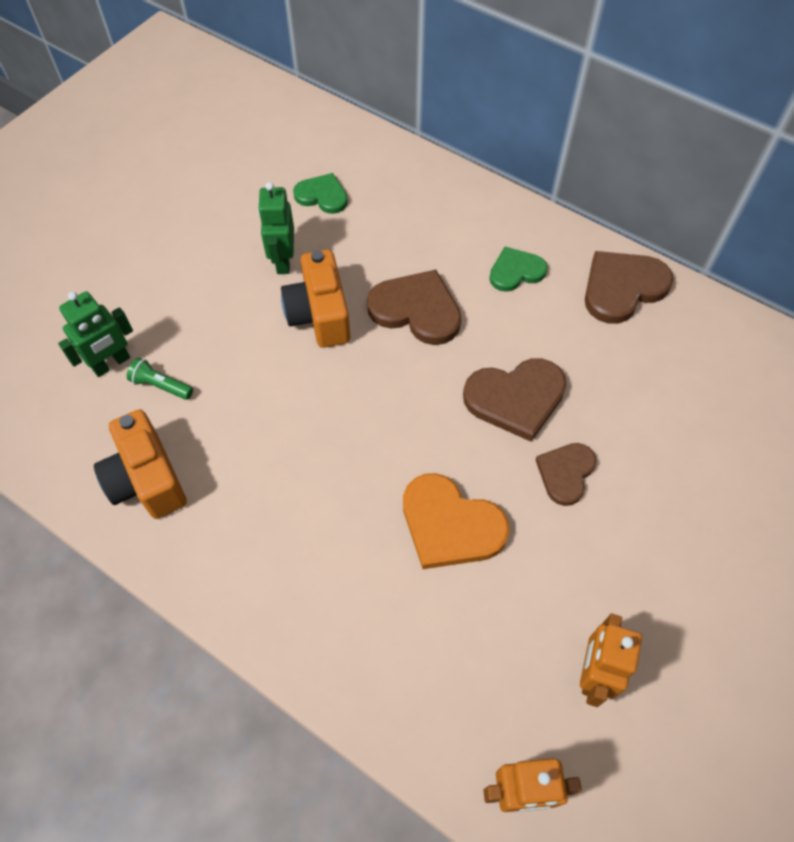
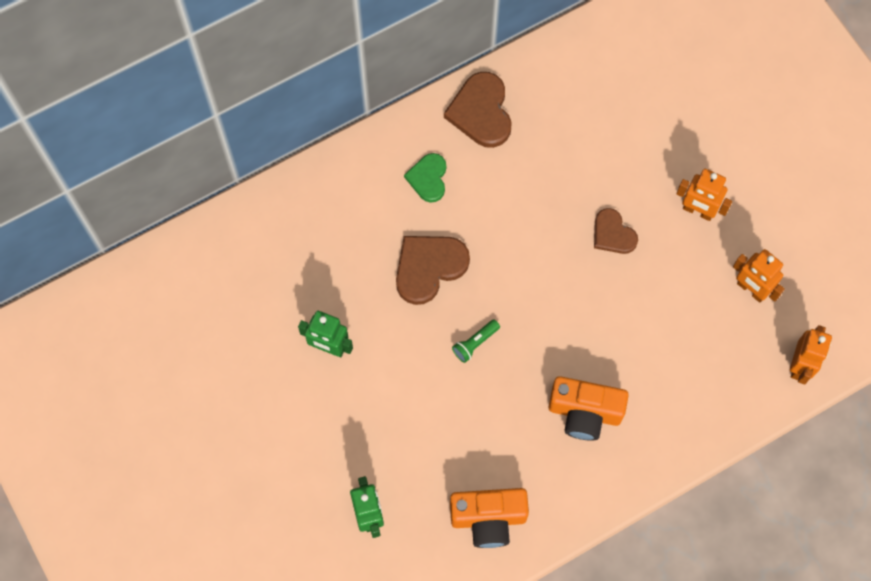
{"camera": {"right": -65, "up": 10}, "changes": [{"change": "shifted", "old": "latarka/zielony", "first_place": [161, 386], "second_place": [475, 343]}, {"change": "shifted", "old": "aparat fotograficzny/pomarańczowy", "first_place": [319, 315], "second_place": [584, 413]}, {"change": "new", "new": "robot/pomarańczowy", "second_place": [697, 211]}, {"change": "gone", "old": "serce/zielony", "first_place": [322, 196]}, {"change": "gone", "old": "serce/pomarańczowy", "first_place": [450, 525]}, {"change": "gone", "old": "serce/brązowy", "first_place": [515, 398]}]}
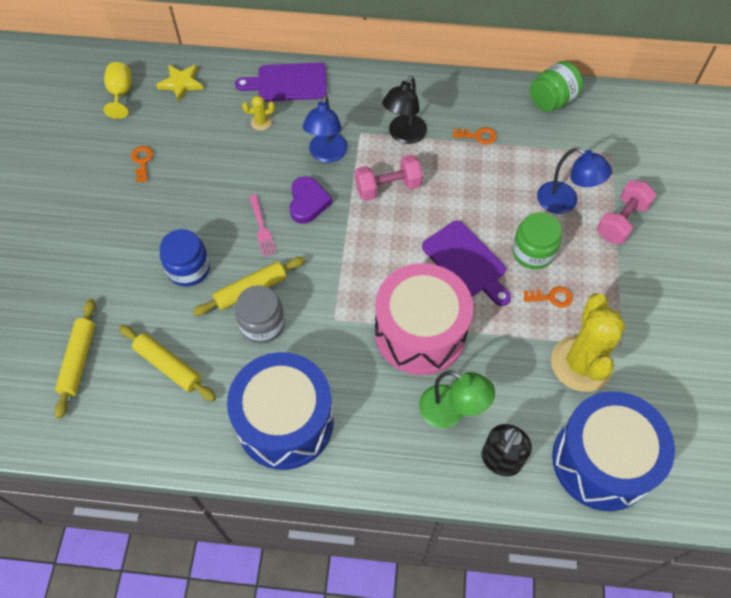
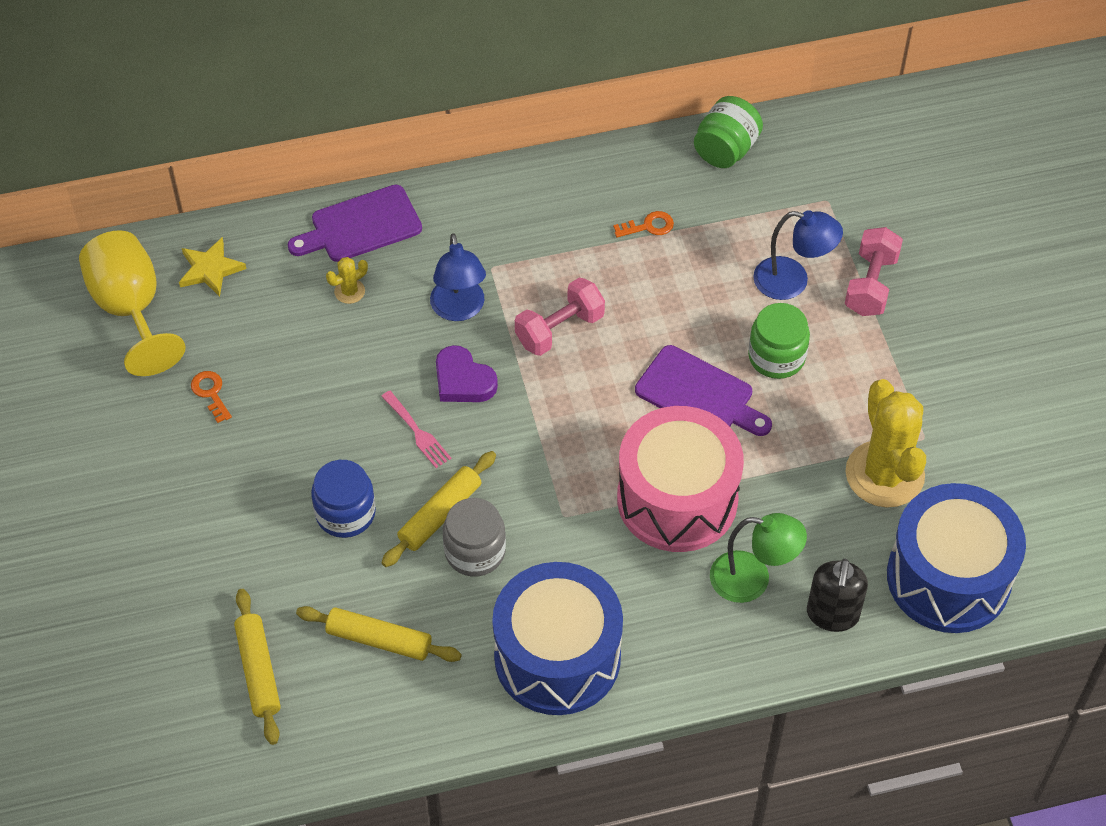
{"camera": {"right": -20, "up": -5}, "changes": [{"change": "scaled", "old": "kielich/żółty", "first_place": [121, 94], "second_place": [131, 309], "factor": 1.79}, {"change": "rotated", "old": "serce/fioletowy", "first_place": [308, 202], "second_place": [463, 380], "degrees": 150}, {"change": "gone", "old": "lampka/czarny", "first_place": [404, 135]}, {"change": "gone", "old": "klucz/pomarańczowy", "first_place": [552, 297]}]}
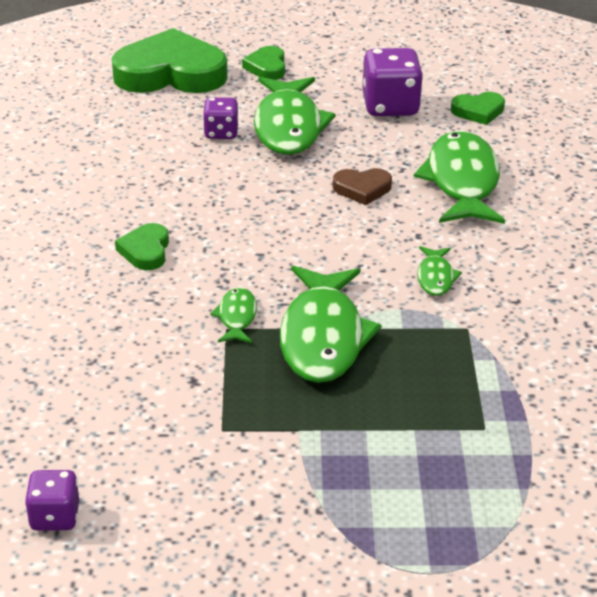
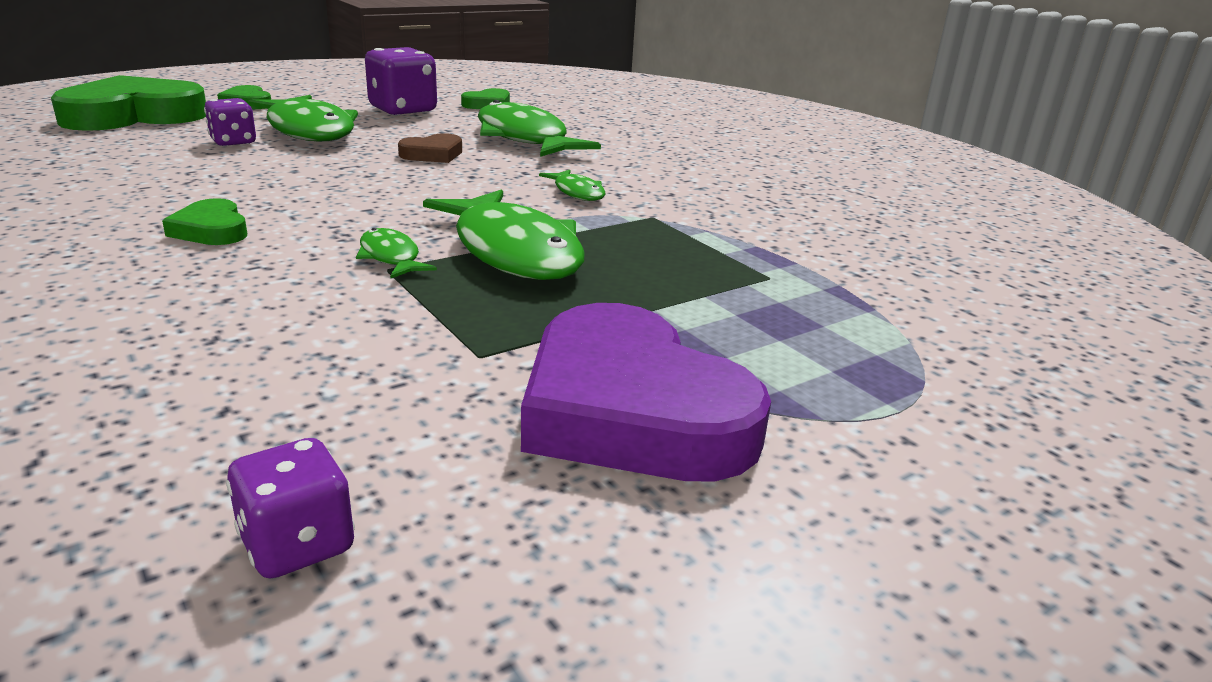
{"camera": {"right": -35, "up": -10}, "changes": [{"change": "new", "new": "serce/fioletowy", "second_place": [631, 410]}]}
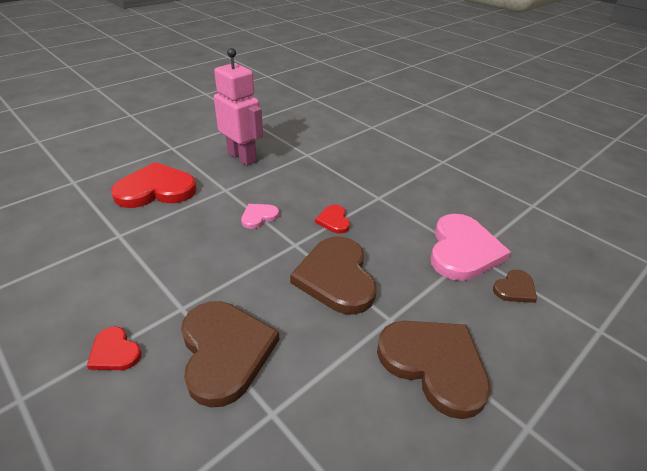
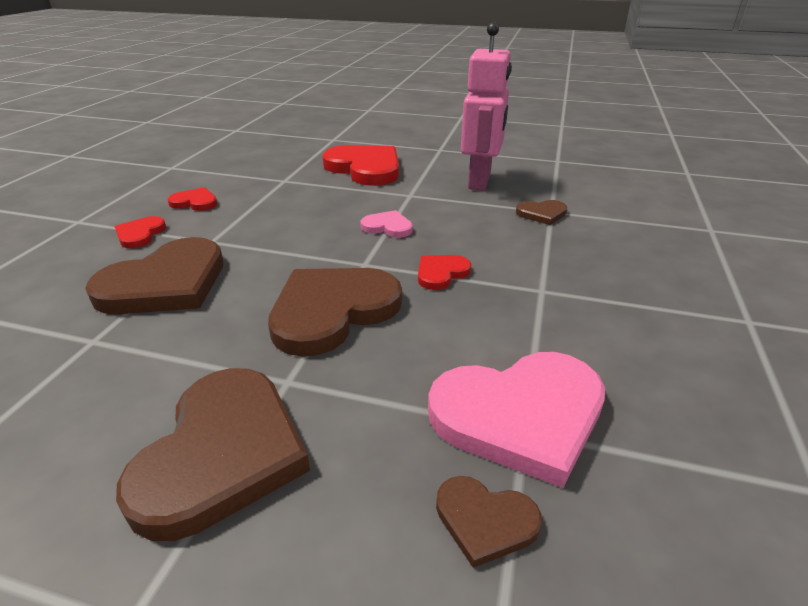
{"camera": {"right": 60, "up": -5}, "changes": [{"change": "new", "new": "serce/czerwony", "second_place": [195, 202]}, {"change": "new", "new": "serce/brązowy", "second_place": [542, 214]}]}
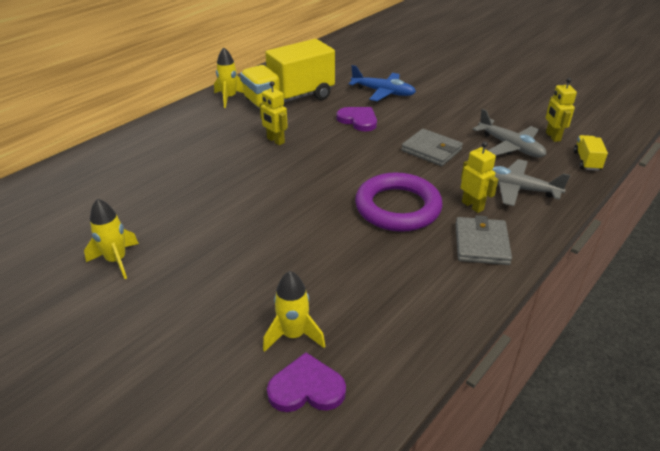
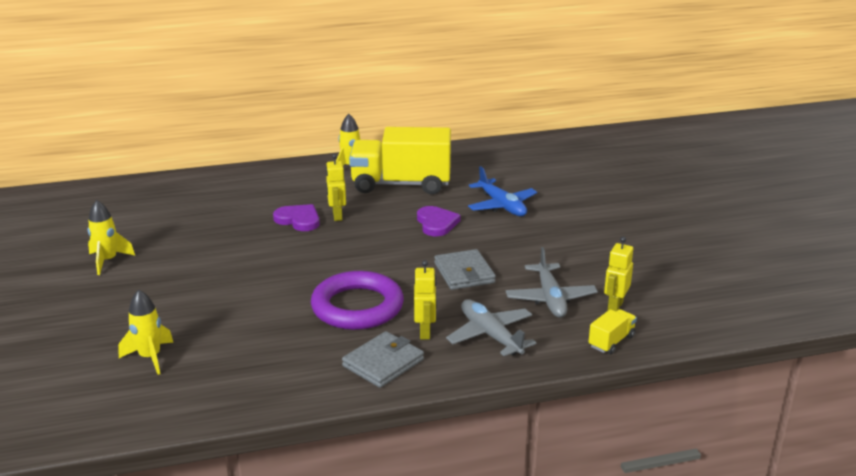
{"camera": {"right": 35, "up": -10}, "changes": [{"change": "shifted", "old": "serce/fioletowy", "first_place": [306, 388], "second_place": [298, 220]}]}
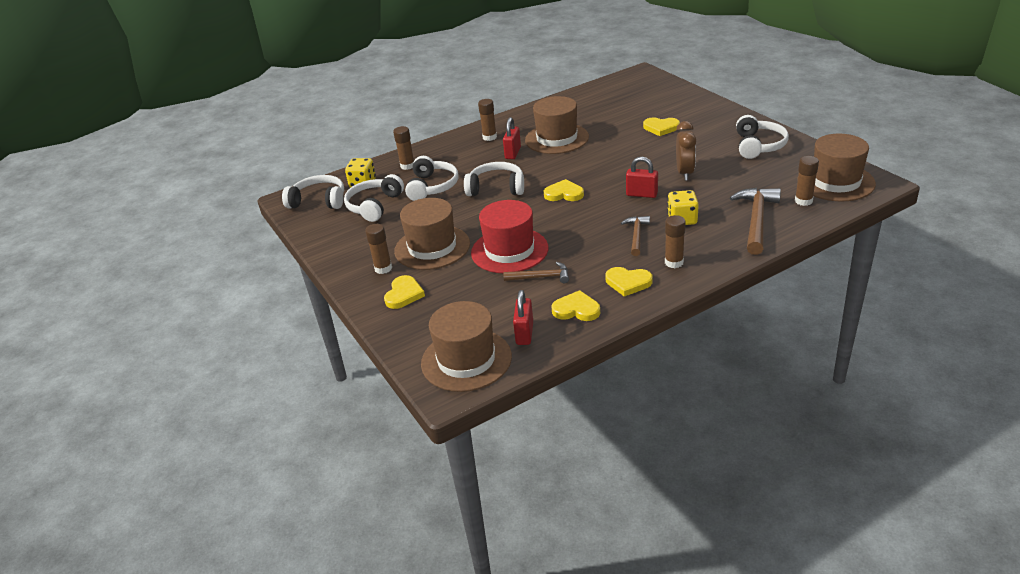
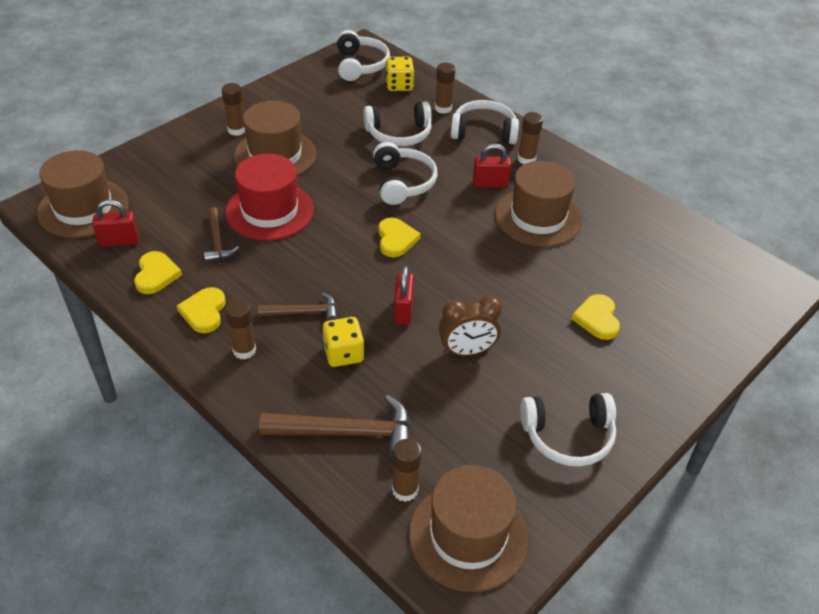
{"camera": {"right": 70, "up": 10}, "changes": [{"change": "shifted", "old": "słuchawki/biały", "first_place": [374, 206], "second_place": [483, 131]}, {"change": "gone", "old": "serce/żółty", "first_place": [404, 294]}]}
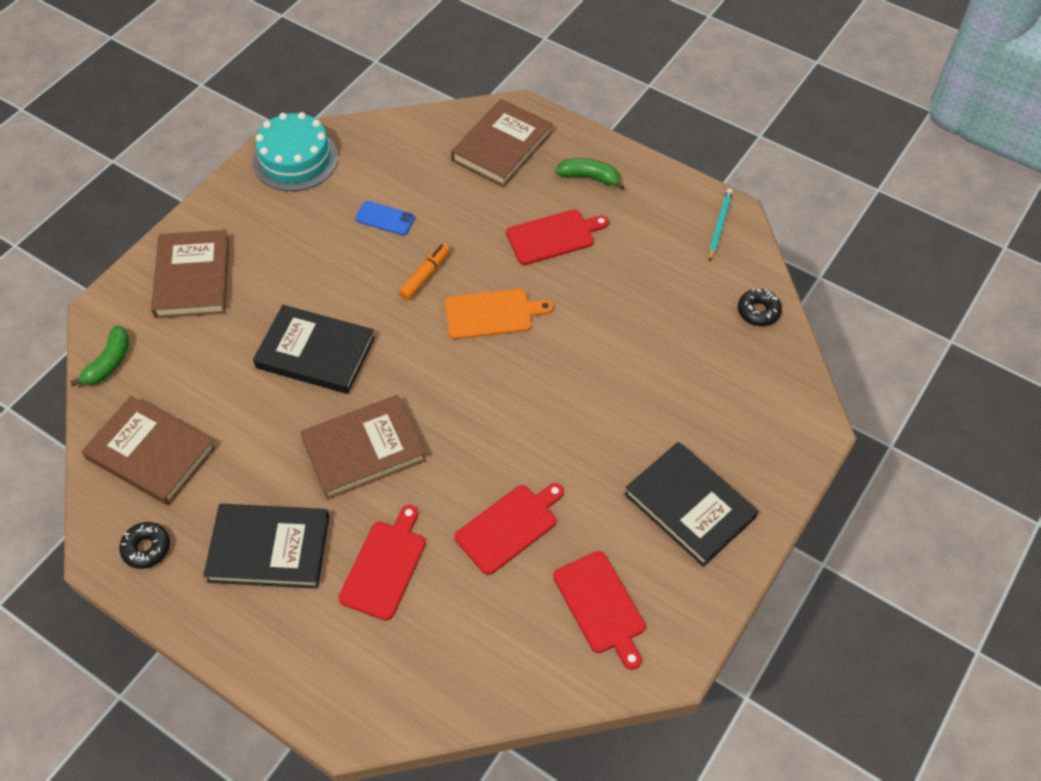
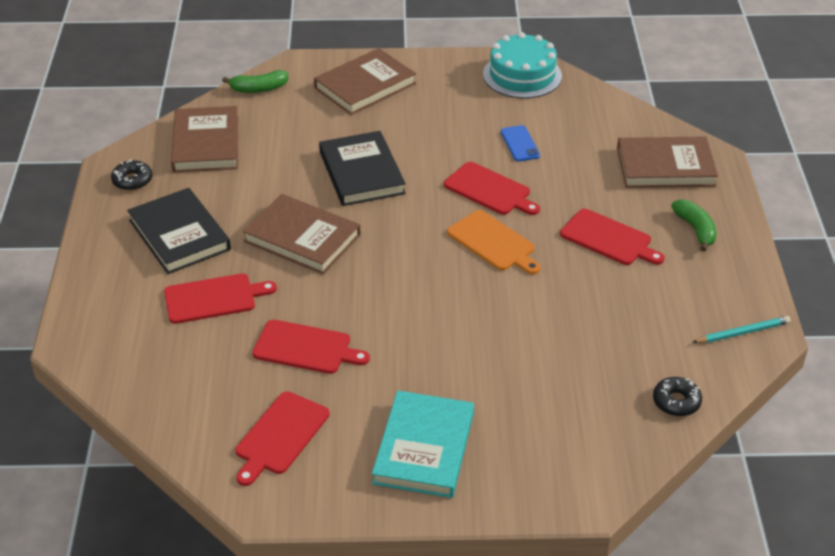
{"camera": {"right": 55, "up": -15}, "changes": [{"change": "repainted", "old": "książka/czarny", "new": "książka/turkusowy", "first_place": [689, 506], "second_place": [424, 448]}, {"change": "swapped", "old": "flamaster/pomarańczowy", "new": "deska do krojenia/czerwony", "first_place": [425, 276], "second_place": [490, 190]}]}
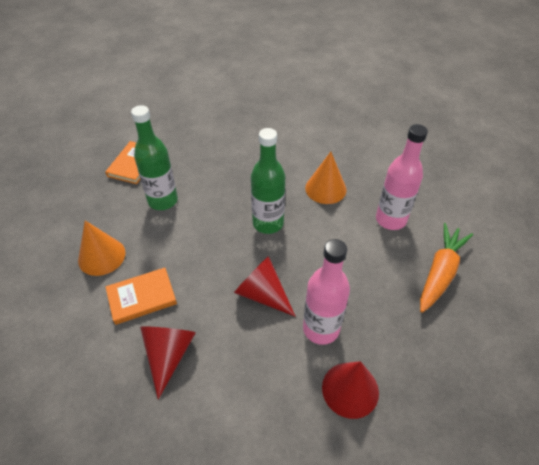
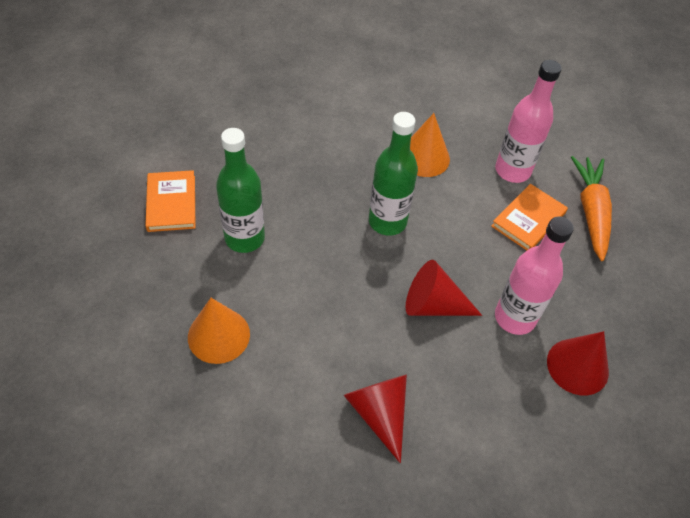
{"camera": {"right": -30, "up": 5}, "changes": [{"change": "shifted", "old": "książka/pomarańczowy", "first_place": [142, 297], "second_place": [528, 220]}]}
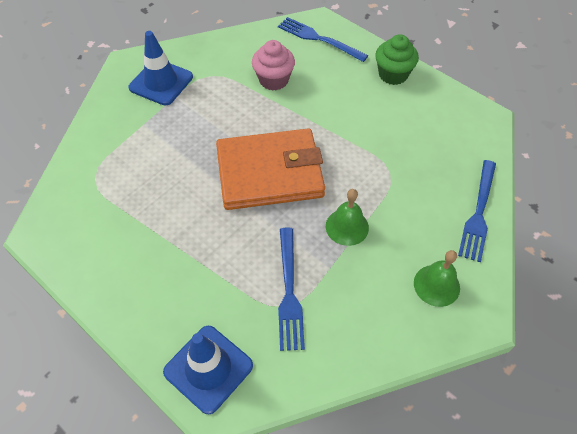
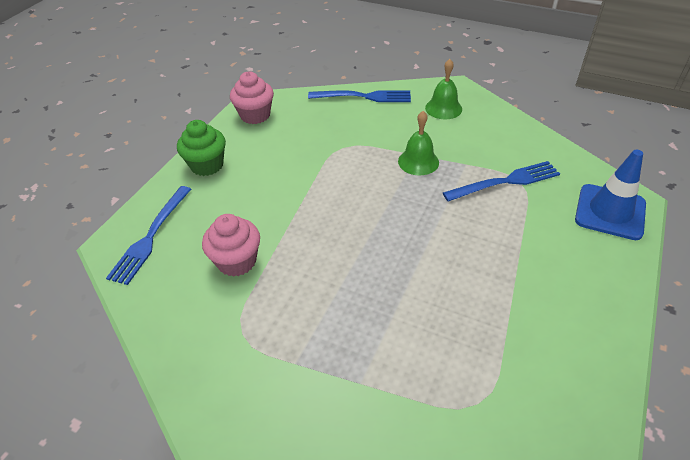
{"camera": {"right": -105, "up": -10}, "changes": [{"change": "new", "new": "muffinka/różowy", "second_place": [255, 115]}, {"change": "gone", "old": "pachołek/niebieski", "first_place": [161, 82]}, {"change": "gone", "old": "portfel/pomarańczowy", "first_place": [269, 173]}]}
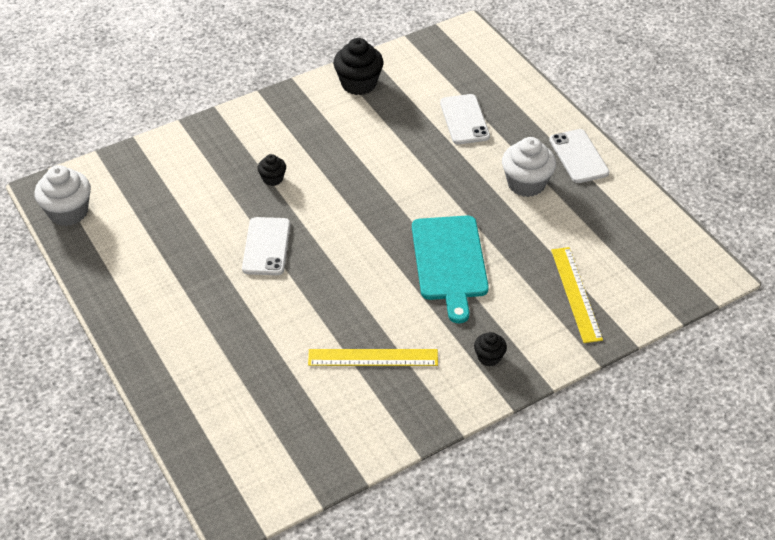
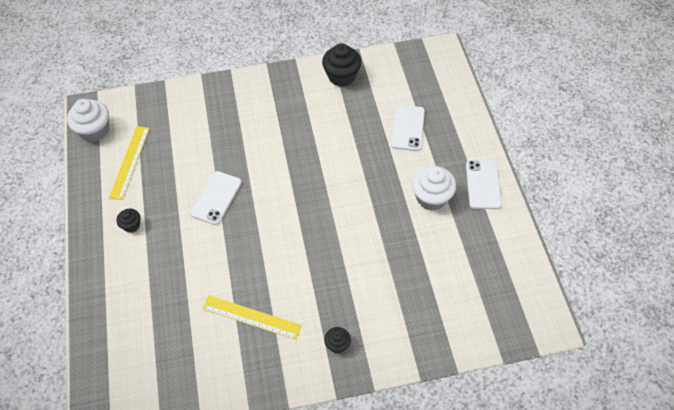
{"camera": {"right": 20, "up": 10}, "changes": [{"change": "shifted", "old": "linijka/żółty", "first_place": [576, 294], "second_place": [130, 162]}, {"change": "shifted", "old": "muffinka/czarny", "first_place": [273, 179], "second_place": [131, 225]}, {"change": "gone", "old": "deska do krojenia/turkusowy", "first_place": [449, 262]}]}
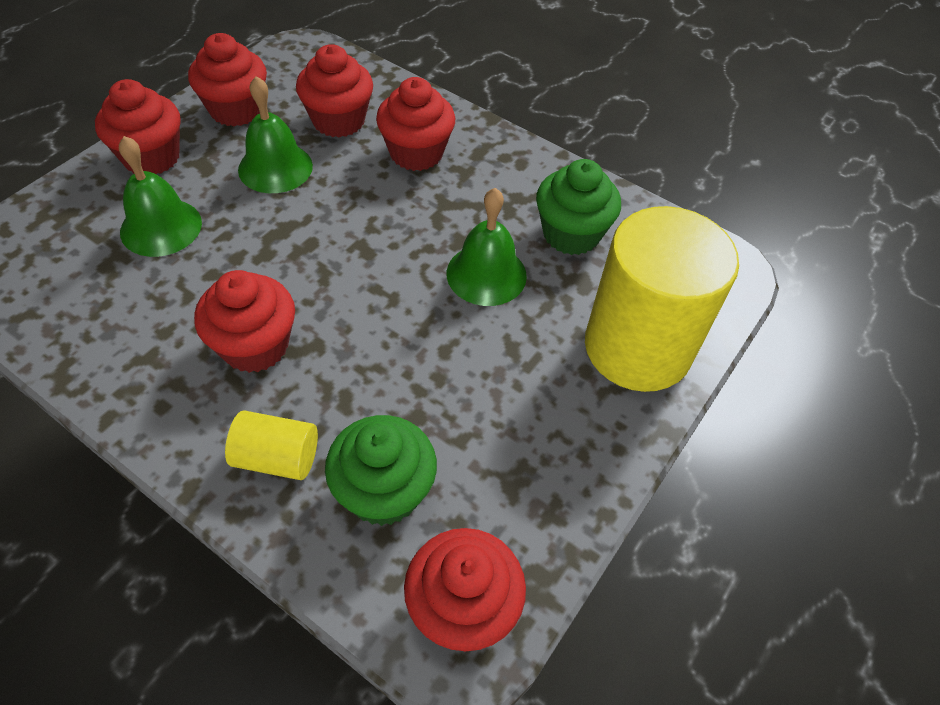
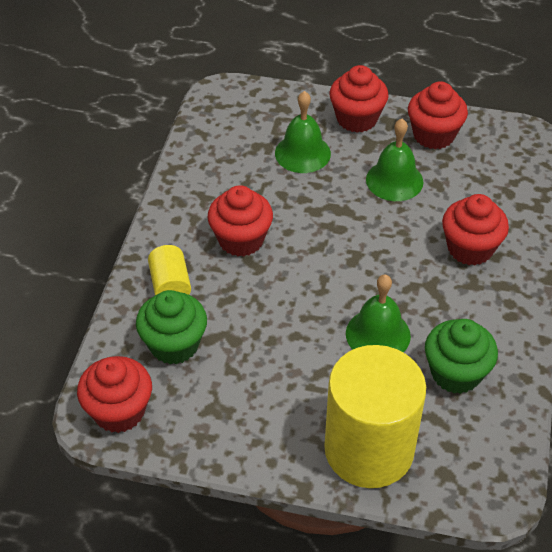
{"camera": {"right": 70, "up": -5}, "changes": [{"change": "gone", "old": "muffinka/czerwony", "first_place": [338, 120]}]}
